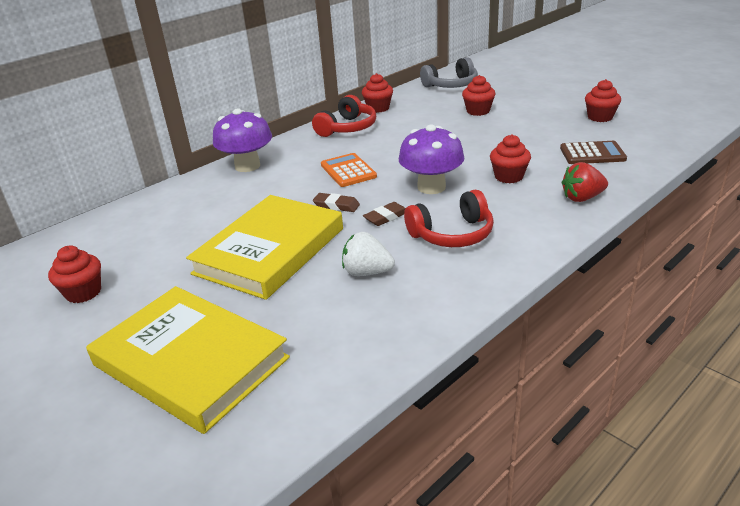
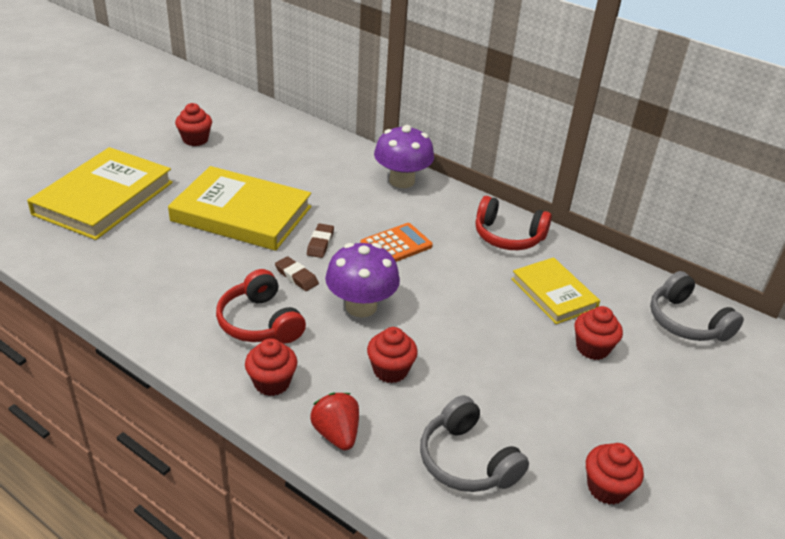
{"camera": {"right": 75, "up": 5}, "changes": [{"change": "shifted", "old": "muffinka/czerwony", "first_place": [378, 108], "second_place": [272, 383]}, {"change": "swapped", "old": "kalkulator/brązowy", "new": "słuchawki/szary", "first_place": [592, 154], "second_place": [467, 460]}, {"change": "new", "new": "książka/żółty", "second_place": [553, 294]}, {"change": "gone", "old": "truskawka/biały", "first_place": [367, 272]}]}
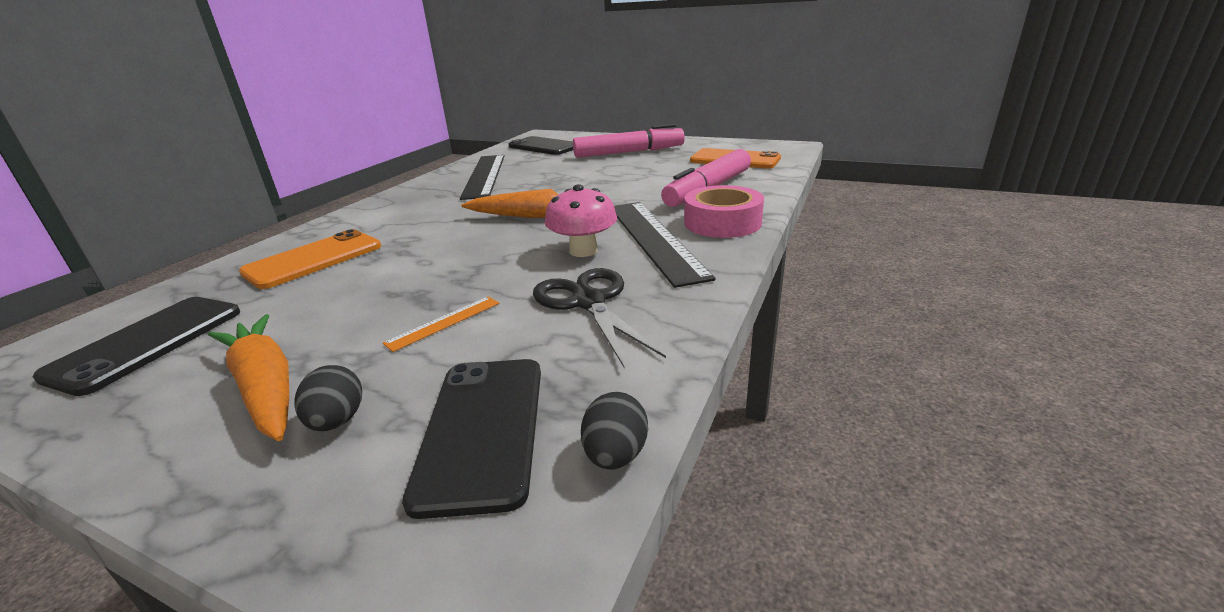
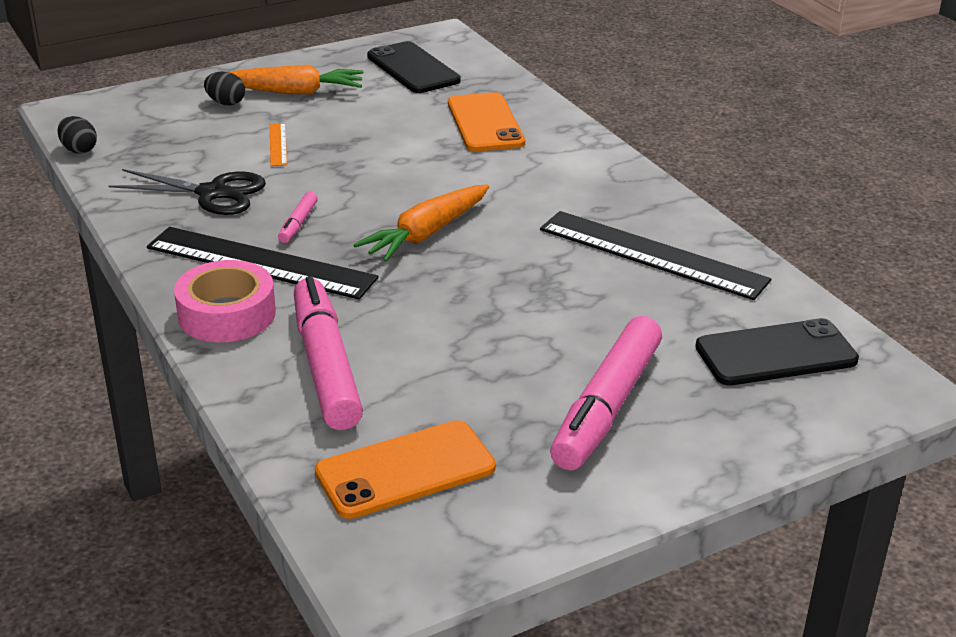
{"camera": {"right": 125, "up": 5}, "changes": [{"change": "swapped", "old": "grzyb/różowy", "new": "flamaster/różowy", "first_place": [583, 251], "second_place": [298, 223]}, {"change": "gone", "old": "telefon/czarny", "first_place": [482, 429]}]}
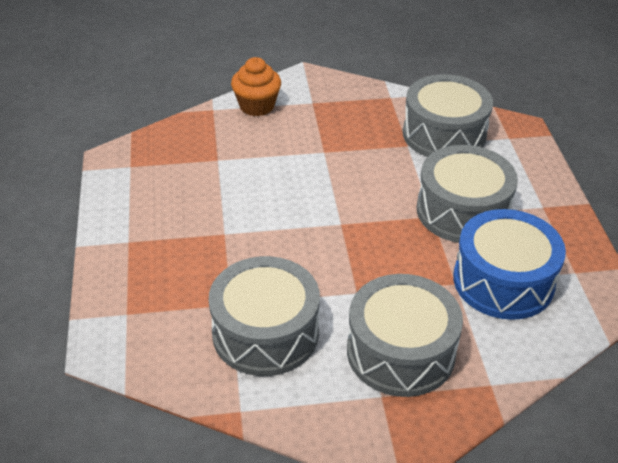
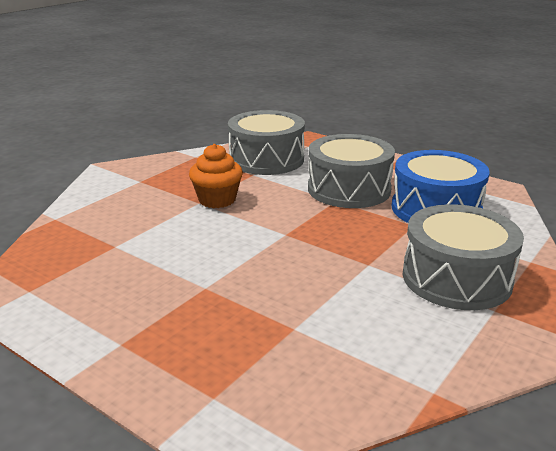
{"camera": {"right": -45, "up": -15}, "changes": [{"change": "shifted", "old": "muffinka/pomarańczowy", "first_place": [257, 106], "second_place": [217, 200]}, {"change": "gone", "old": "bęben/szary", "first_place": [265, 333]}]}
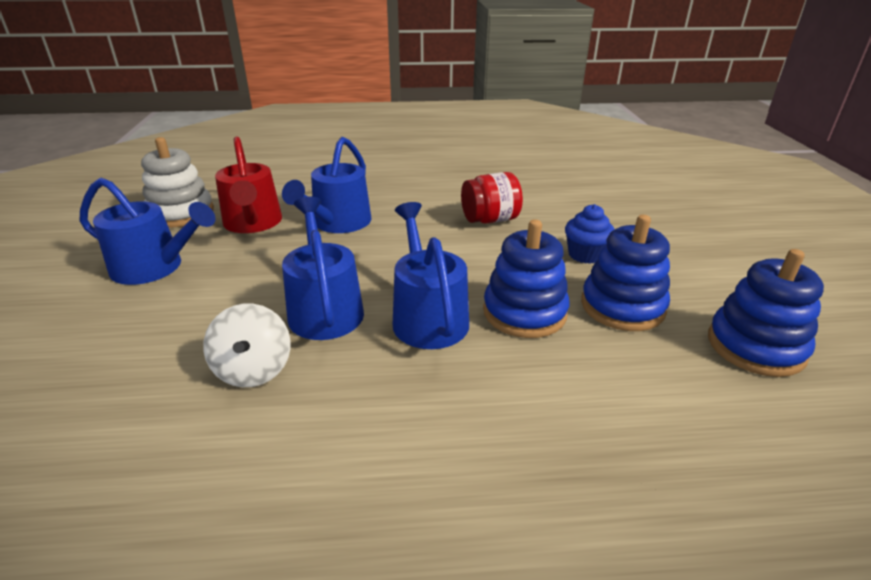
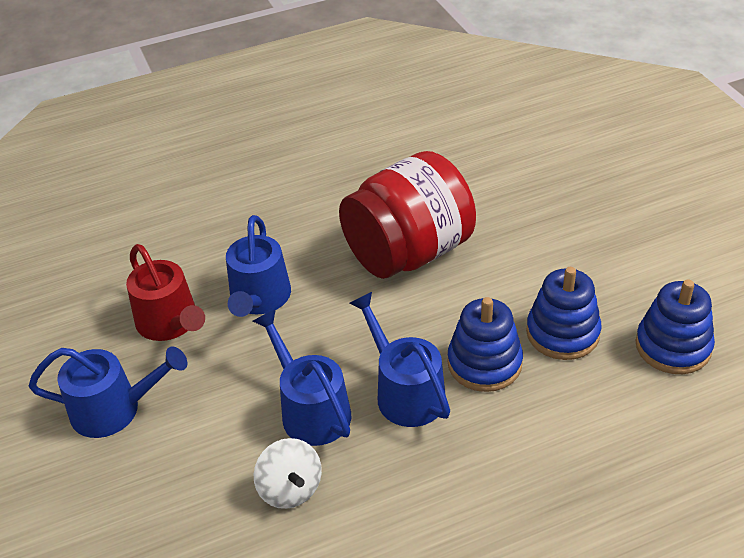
{"camera": {"right": -15, "up": 10}, "changes": [{"change": "scaled", "old": "słoik/czerwony", "first_place": [490, 220], "second_place": [409, 253], "factor": 2.04}, {"change": "gone", "old": "zabawka nakładanka/biały", "first_place": [181, 213]}, {"change": "gone", "old": "muffinka/niebieski", "first_place": [585, 255]}]}
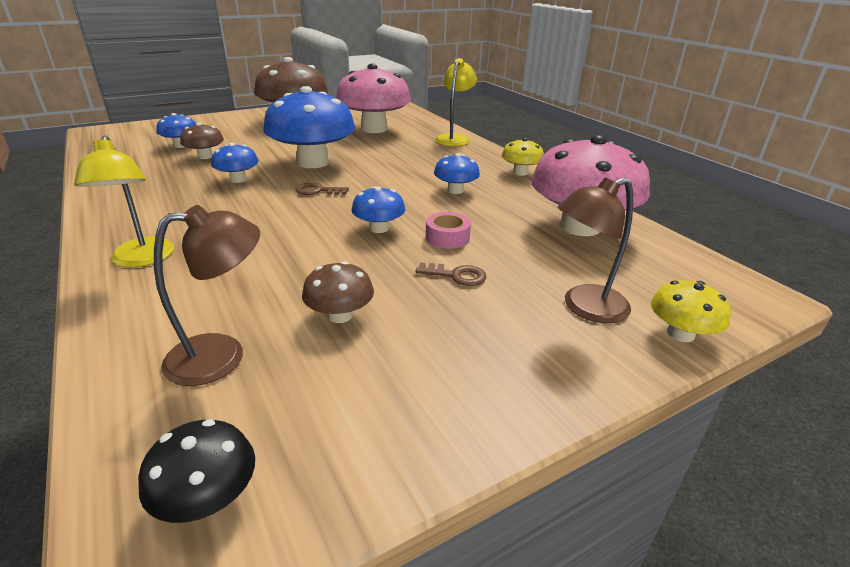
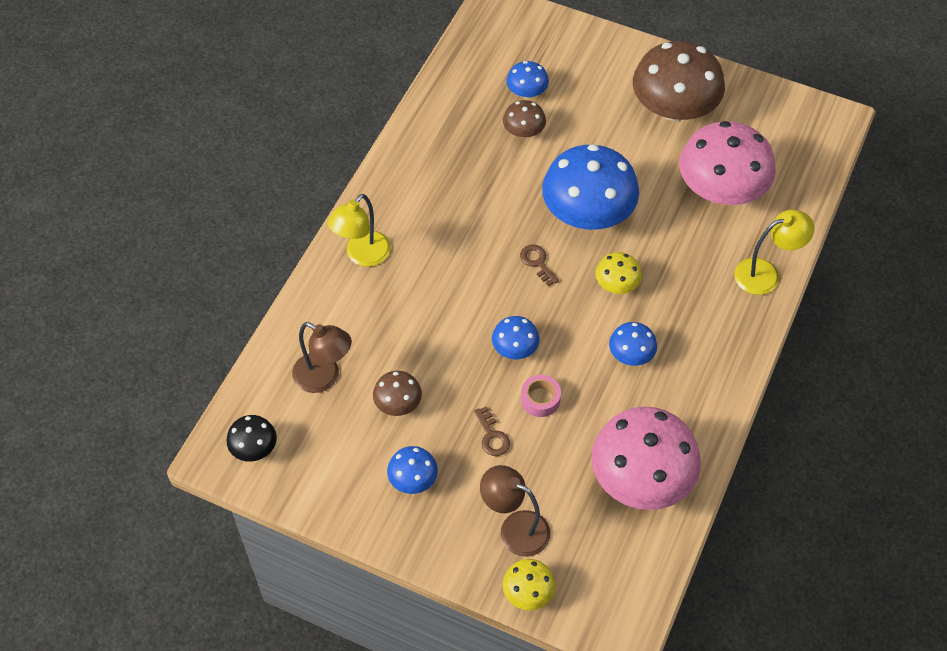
{"camera": {"right": 55, "up": 25}, "changes": [{"change": "shifted", "old": "grzyb/niebieski", "first_place": [238, 179], "second_place": [413, 479]}, {"change": "shifted", "old": "grzyb/żółty", "first_place": [520, 172], "second_place": [617, 284]}]}
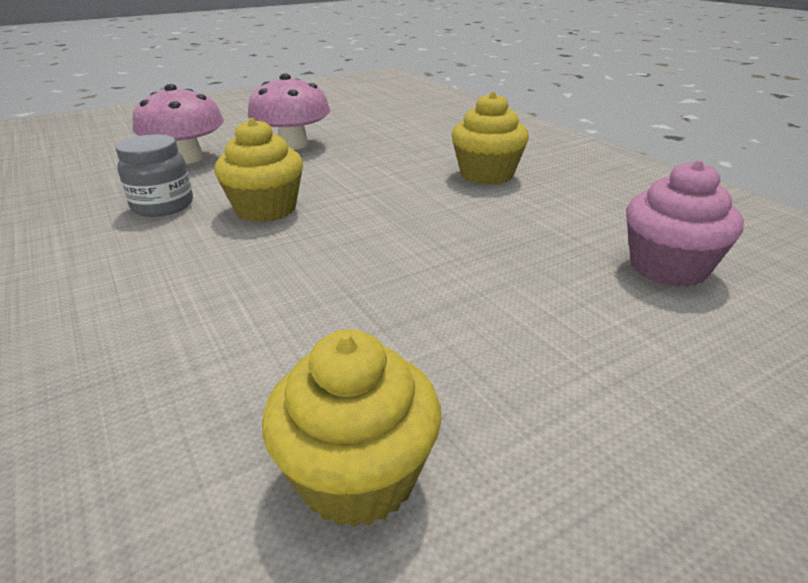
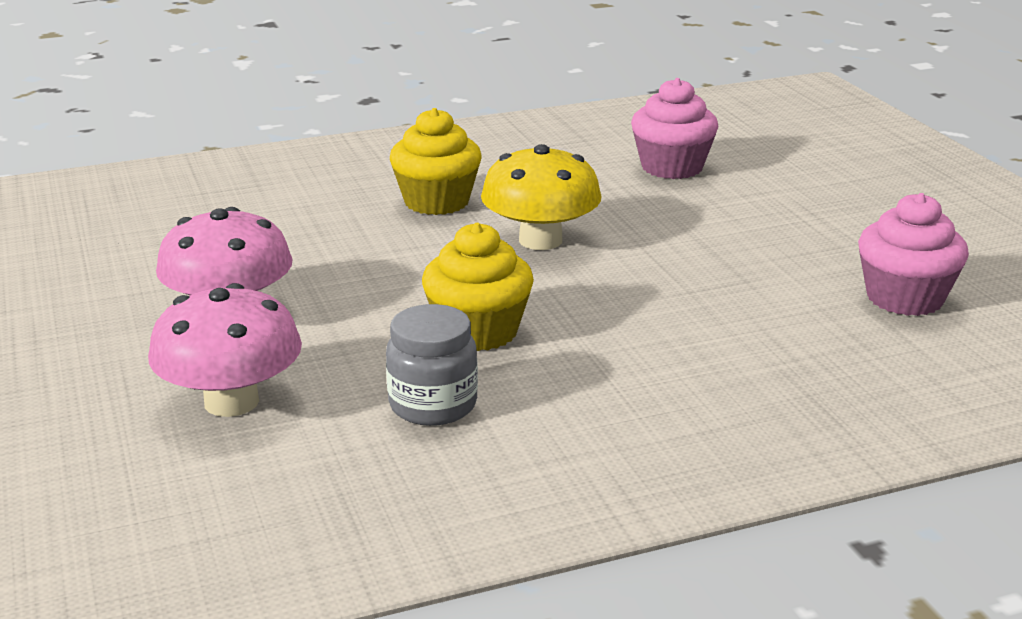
{"camera": {"right": -80, "up": -5}, "changes": [{"change": "new", "new": "grzyb/żółty", "second_place": [540, 240]}, {"change": "repainted", "old": "muffinka/żółty", "new": "muffinka/różowy", "first_place": [357, 475], "second_place": [904, 298]}]}
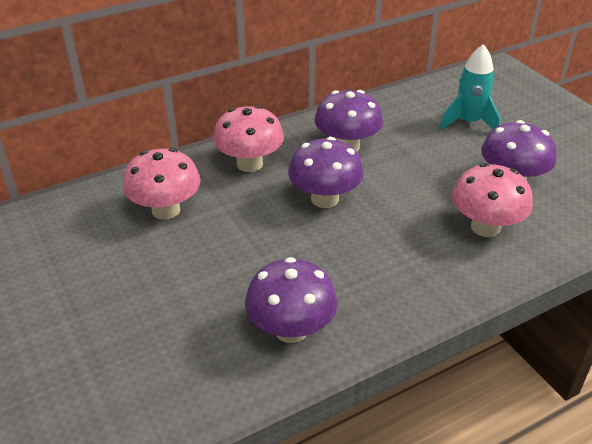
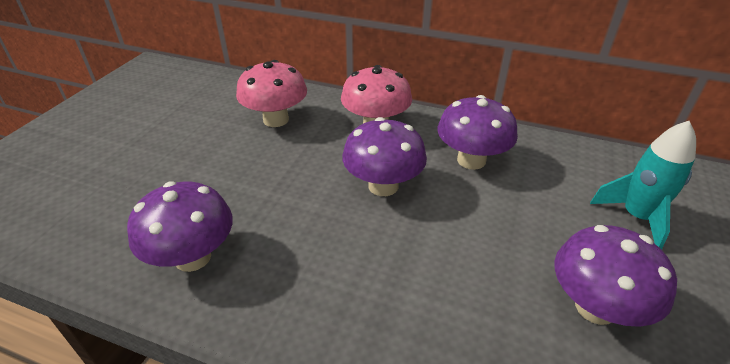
{"camera": {"right": 50, "up": 0}, "changes": [{"change": "gone", "old": "grzyb/różowy", "first_place": [485, 227]}]}
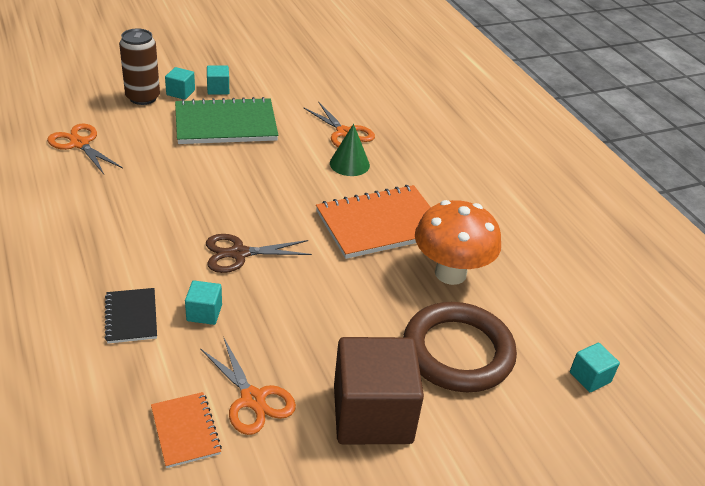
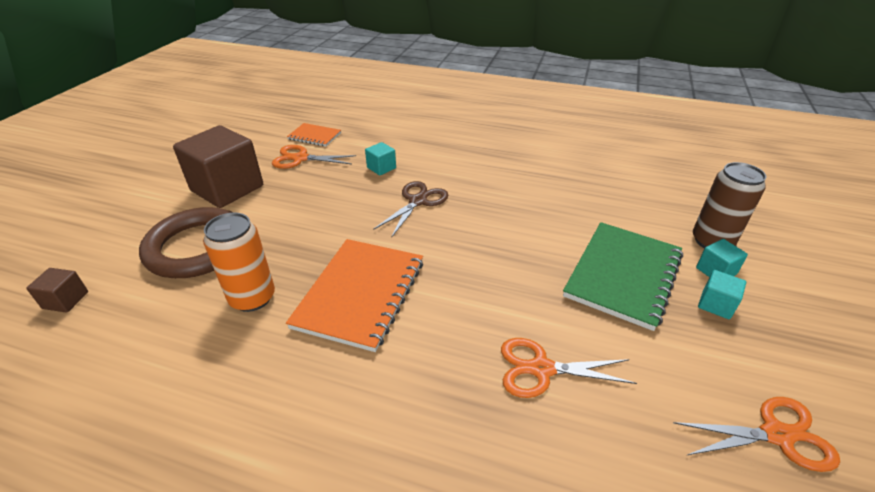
{"camera": {"right": 135, "up": 0}, "changes": [{"change": "repainted", "old": "sześcian/turkusowy", "new": "sześcian/brązowy", "first_place": [590, 377], "second_place": [66, 300]}, {"change": "swapped", "old": "grzyb/pomarańczowy", "new": "puszka/pomarańczowy", "first_place": [450, 273], "second_place": [252, 298]}, {"change": "shifted", "old": "nożyczki/pomarańczowy", "first_place": [79, 144], "second_place": [776, 435]}, {"change": "gone", "old": "zeszyt/czarny", "first_place": [131, 317]}, {"change": "gone", "old": "stożek/zielony", "first_place": [349, 164]}]}
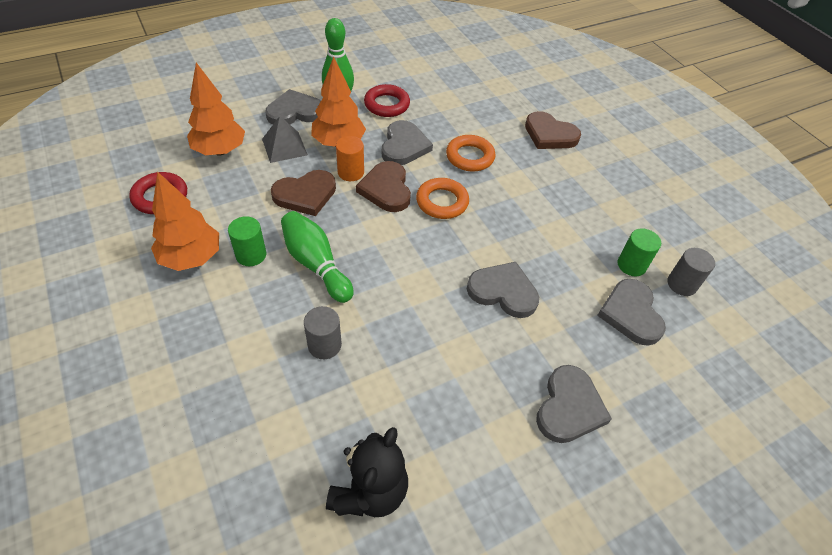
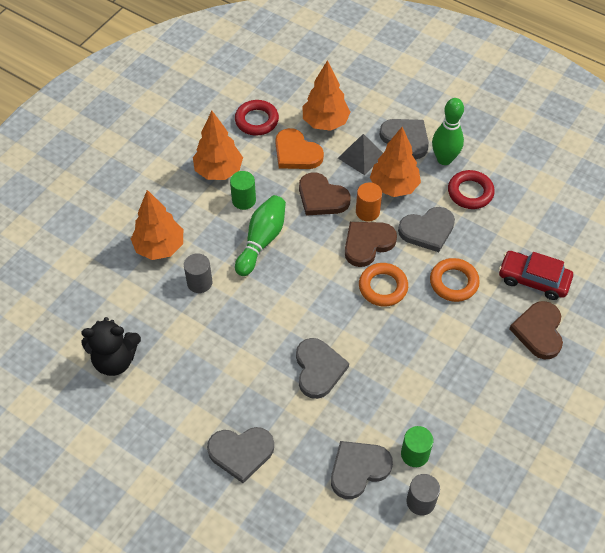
{"camera": {"right": 65, "up": 5}, "changes": [{"change": "new", "new": "drzewko/pomarańczowy", "second_place": [159, 247]}, {"change": "new", "new": "serce/pomarańczowy", "second_place": [296, 153]}, {"change": "new", "new": "samochód/czerwony", "second_place": [533, 279]}]}
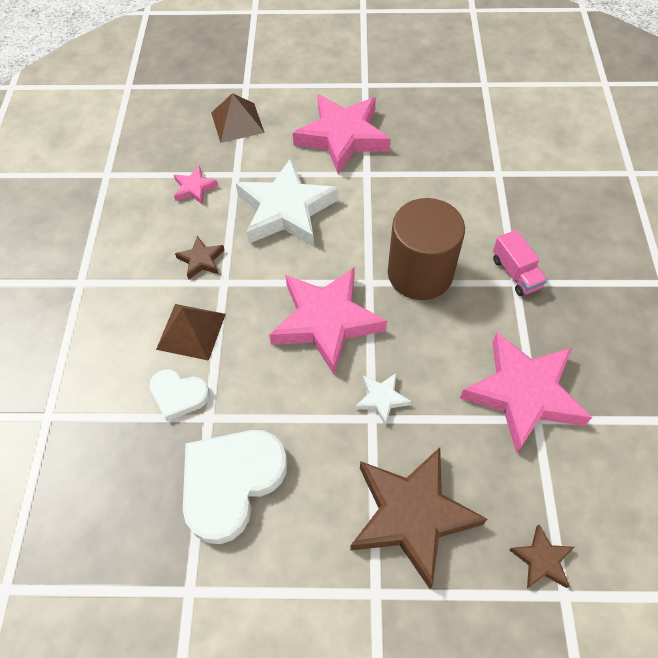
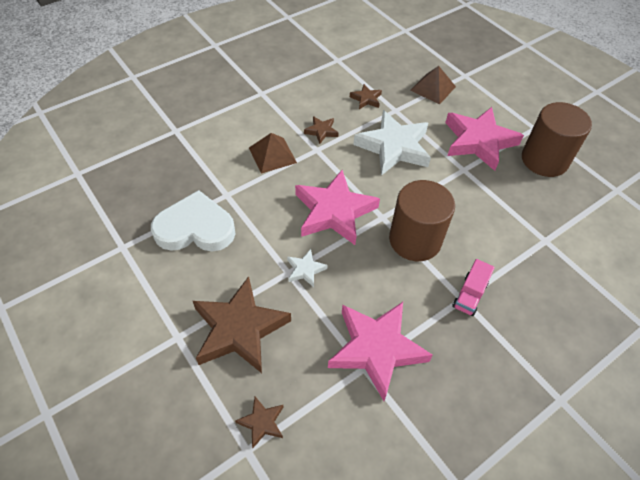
{"camera": {"right": 50, "up": -5}, "changes": [{"change": "repainted", "old": "gwiazda/różowy", "new": "gwiazda/brązowy", "first_place": [194, 188], "second_place": [366, 99]}, {"change": "new", "new": "walec/brązowy", "second_place": [544, 160]}, {"change": "gone", "old": "serce/biały", "first_place": [178, 395]}]}
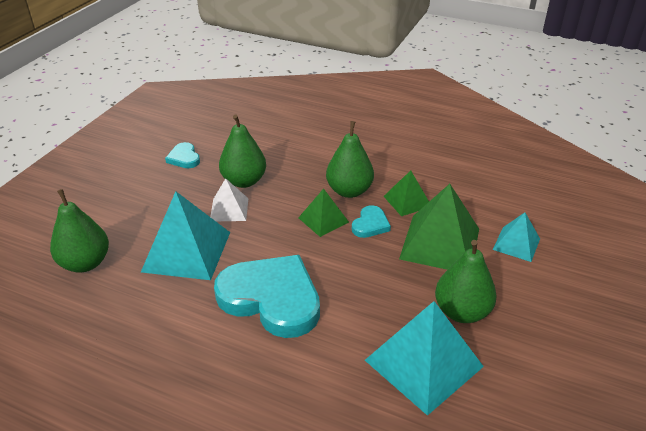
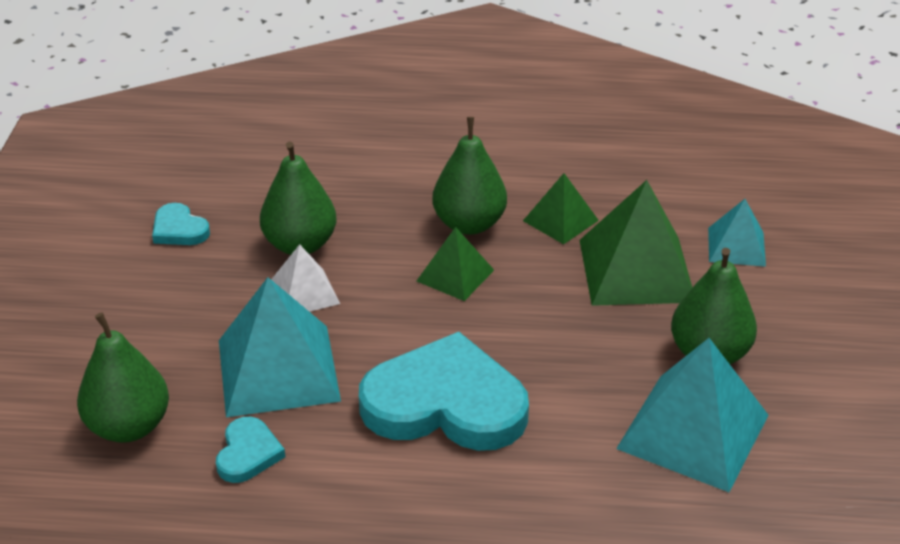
{"camera": {"right": -20, "up": 0}, "changes": [{"change": "shifted", "old": "serce/turkusowy", "first_place": [370, 224], "second_place": [248, 453]}]}
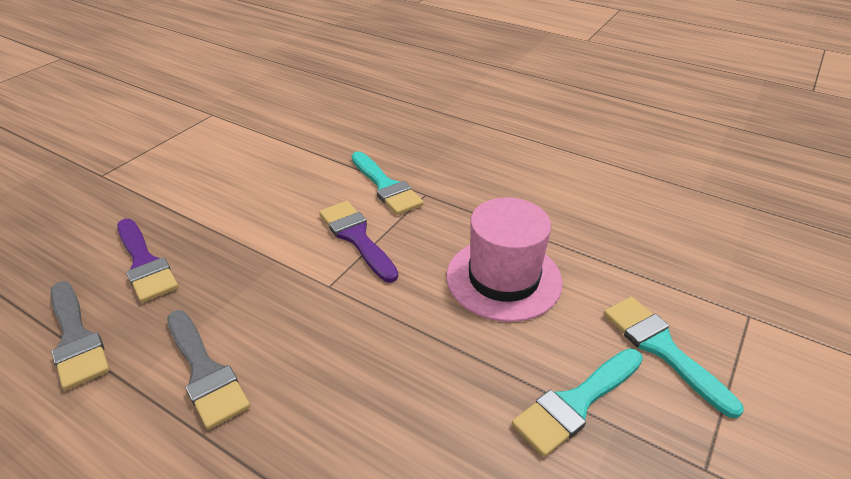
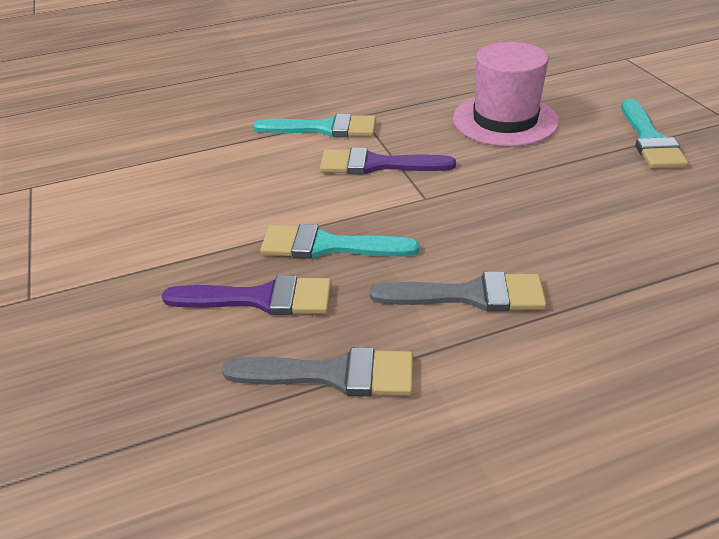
{"camera": {"right": -50, "up": 0}, "changes": [{"change": "shifted", "old": "pędzel/turkusowy", "first_place": [662, 348], "second_place": [328, 246]}]}
